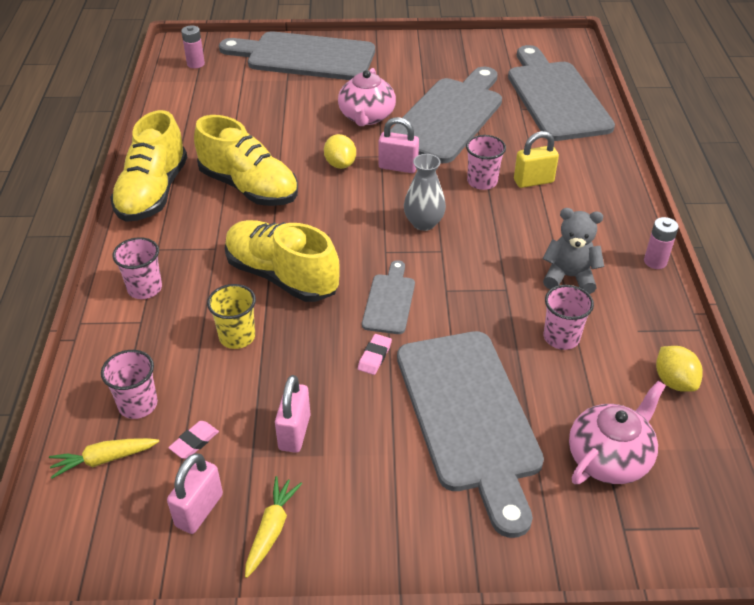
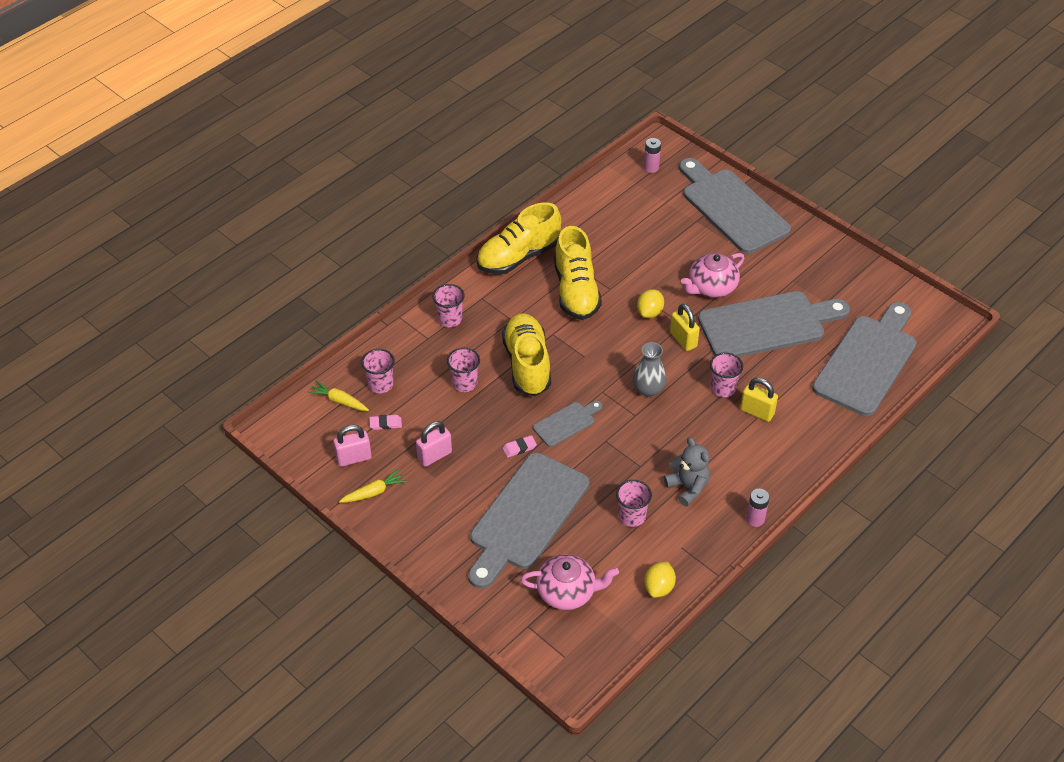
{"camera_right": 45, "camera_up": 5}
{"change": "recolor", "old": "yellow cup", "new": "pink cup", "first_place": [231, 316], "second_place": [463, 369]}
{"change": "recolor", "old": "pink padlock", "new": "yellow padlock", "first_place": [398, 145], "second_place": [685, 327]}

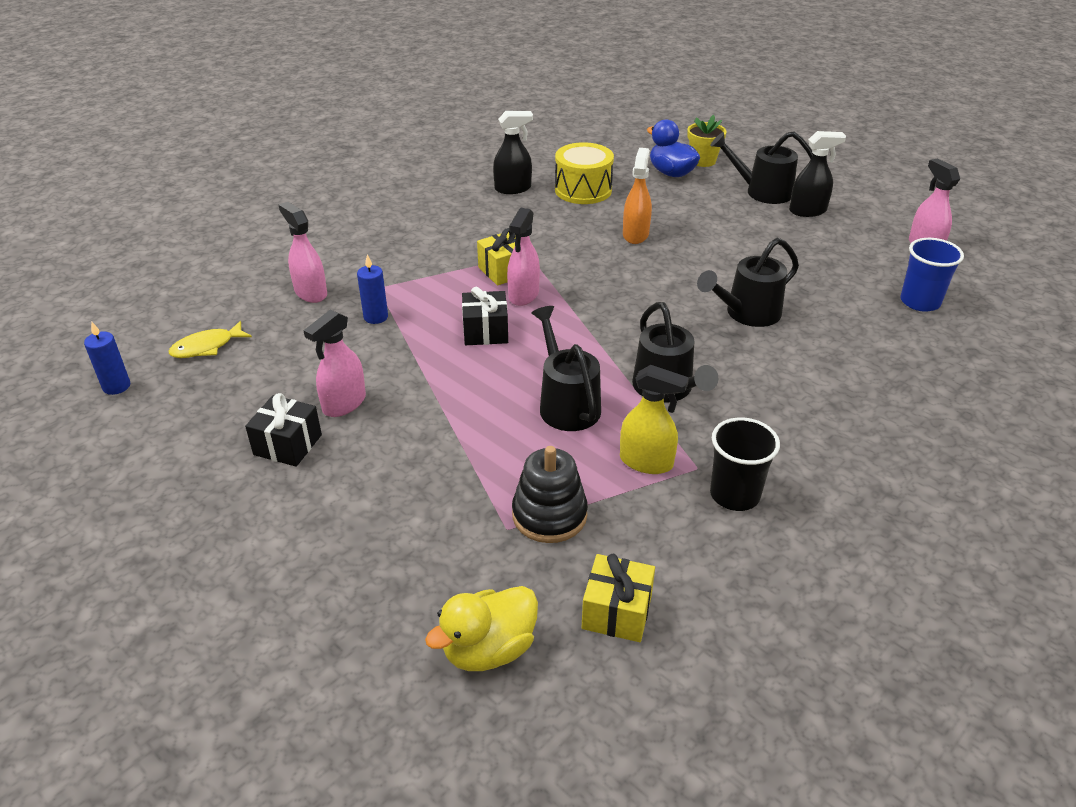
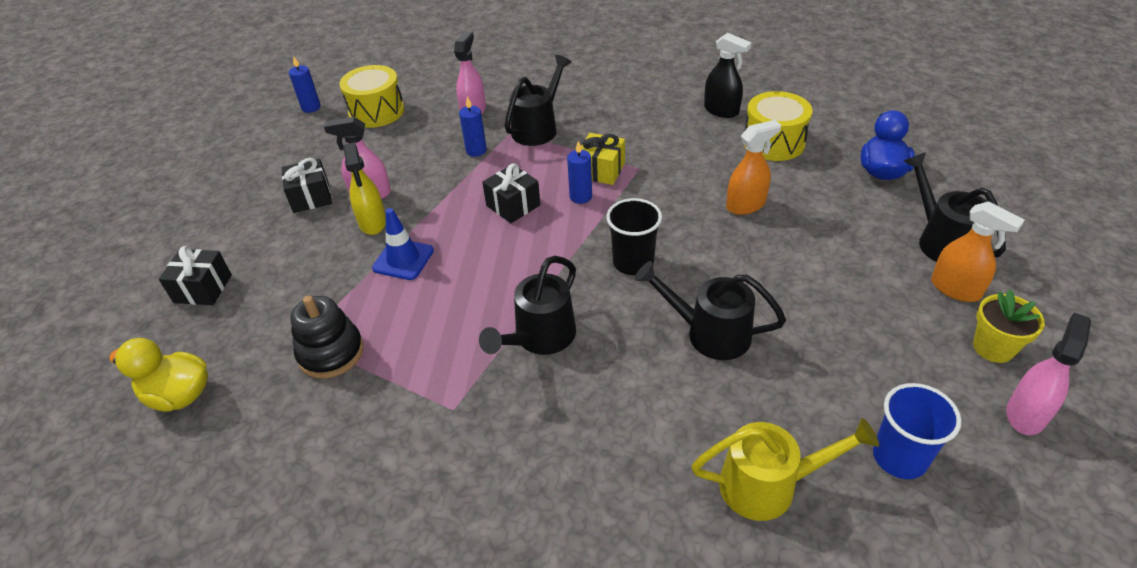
{"camera_right": 55, "camera_up": 5}
{"change": "insert", "new": "black gift", "second_place": [195, 275]}
{"change": "replace", "old": "yellow fish", "new": "yellow drum", "first_place": [210, 339], "second_place": [371, 96]}
{"change": "move", "old": "yellow spray bottle", "first_place": [654, 419], "second_place": [364, 188]}
{"change": "insert", "new": "blue traffic cone", "second_place": [403, 244]}
{"change": "move", "old": "black watering can", "first_place": [566, 368], "second_place": [538, 100]}
{"change": "replace", "old": "pink spray bottle", "new": "blue candle", "first_place": [523, 257], "second_place": [579, 172]}
{"change": "move", "old": "black cup", "first_place": [745, 464], "second_place": [634, 236]}
{"change": "insert", "new": "yellow watering can", "second_place": [785, 469]}
{"change": "recolor", "old": "black spray bottle", "new": "orange spray bottle", "first_place": [817, 174], "second_place": [978, 251]}
{"change": "move", "old": "yellow flower pot", "first_place": [706, 141], "second_place": [1009, 326]}
{"change": "delete", "old": "yellow gift", "first_place": [618, 598]}

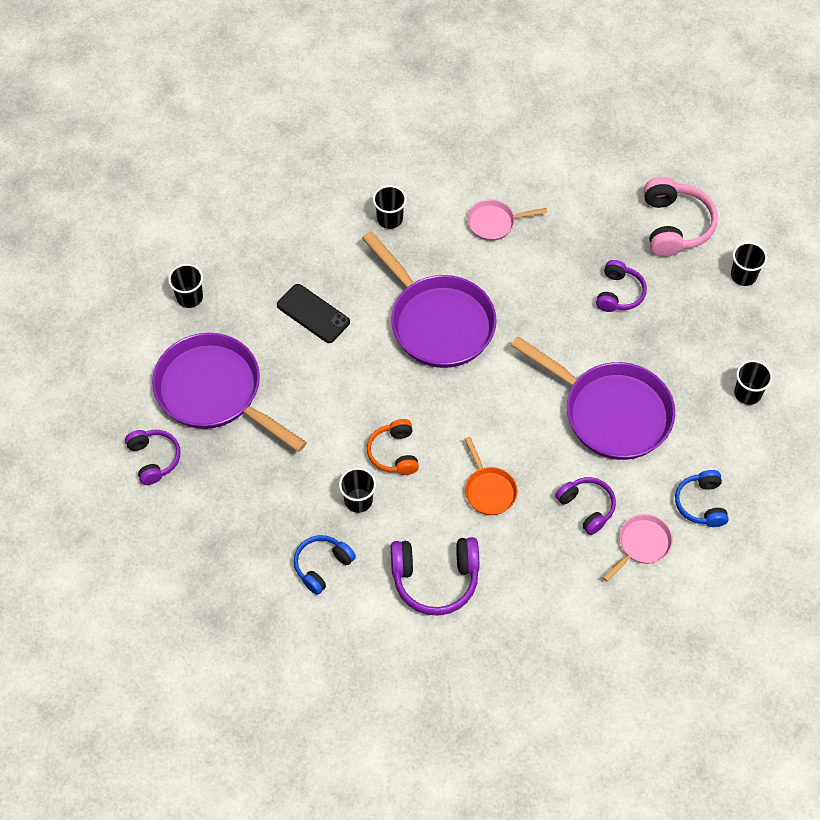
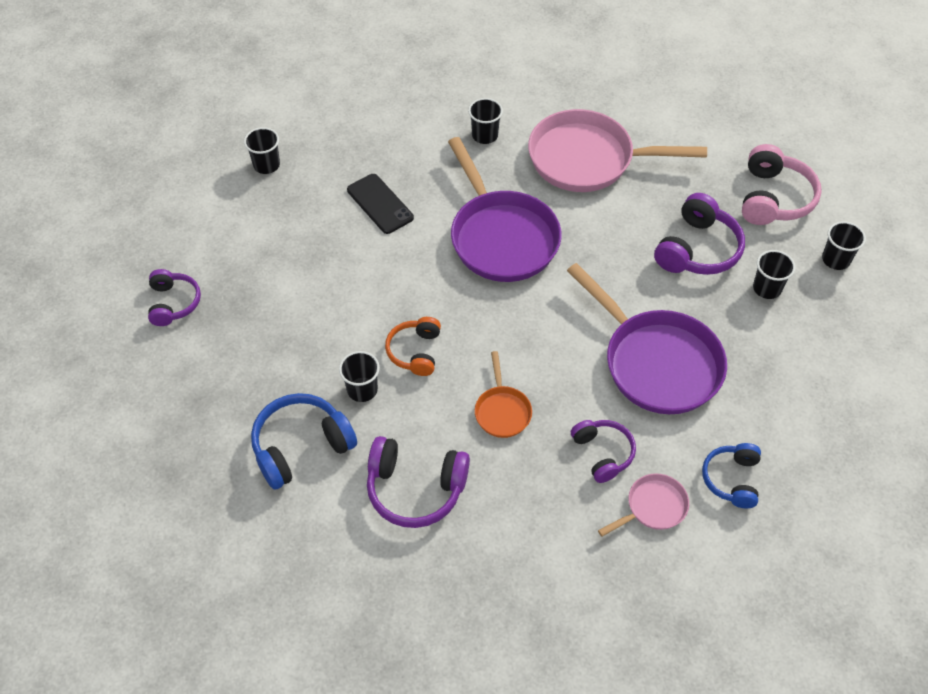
{"camera_right": 15, "camera_up": -5}
{"change": "resize", "old": "blue headphones", "first_place": [325, 565], "second_place": [304, 441], "factor": 1.56}
{"change": "resize", "old": "pink pan", "first_place": [507, 220], "second_place": [617, 150], "factor": 2.11}
{"change": "resize", "old": "purple headphones", "first_place": [621, 286], "second_place": [699, 234], "factor": 1.56}
{"change": "move", "old": "black cup", "first_place": [753, 382], "second_place": [774, 274]}
{"change": "delete", "old": "purple pan", "first_place": [229, 392]}

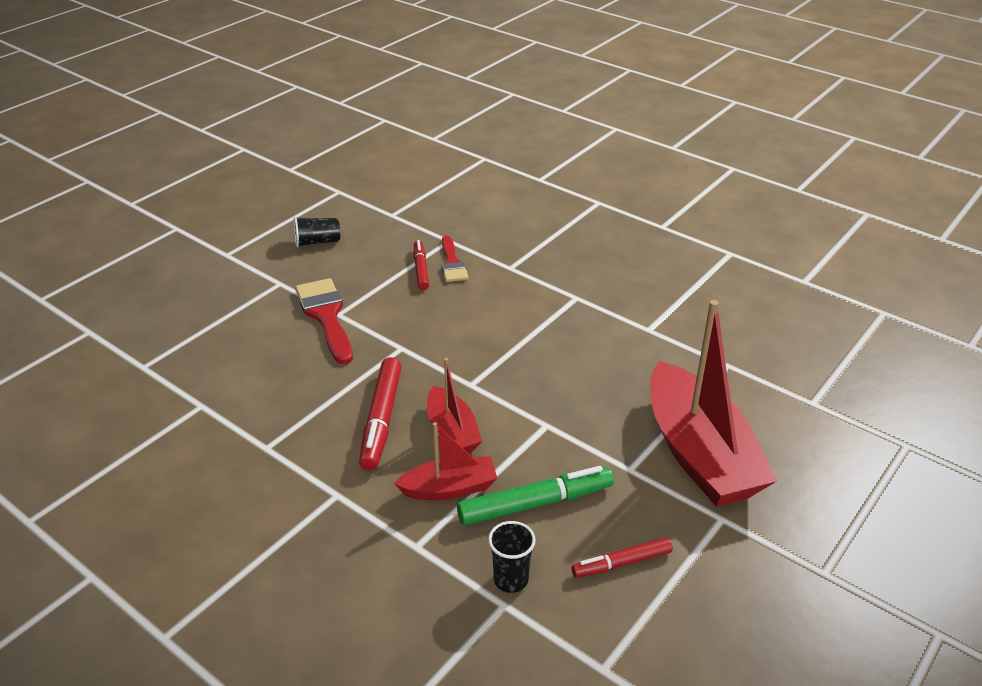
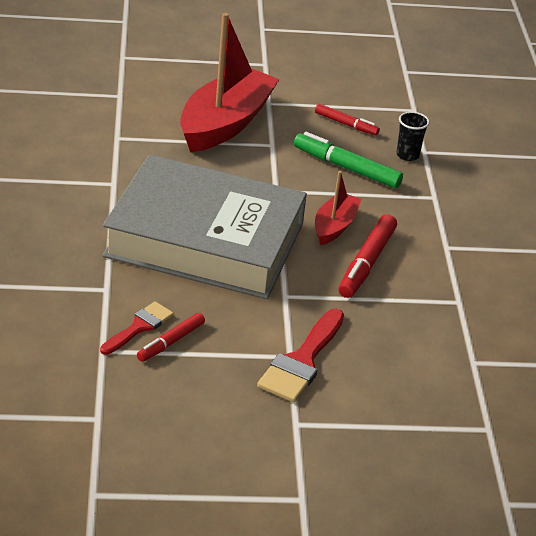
{"camera_right": -135, "camera_up": 0}
{"change": "insert", "new": "grey book", "second_place": [204, 227]}
{"change": "rotate", "old": "red marker", "first_place": [380, 414], "second_place": [368, 256], "degrees": 150}
{"change": "delete", "old": "black cup", "first_place": [317, 232]}
{"change": "delete", "old": "red boat", "first_place": [445, 461]}

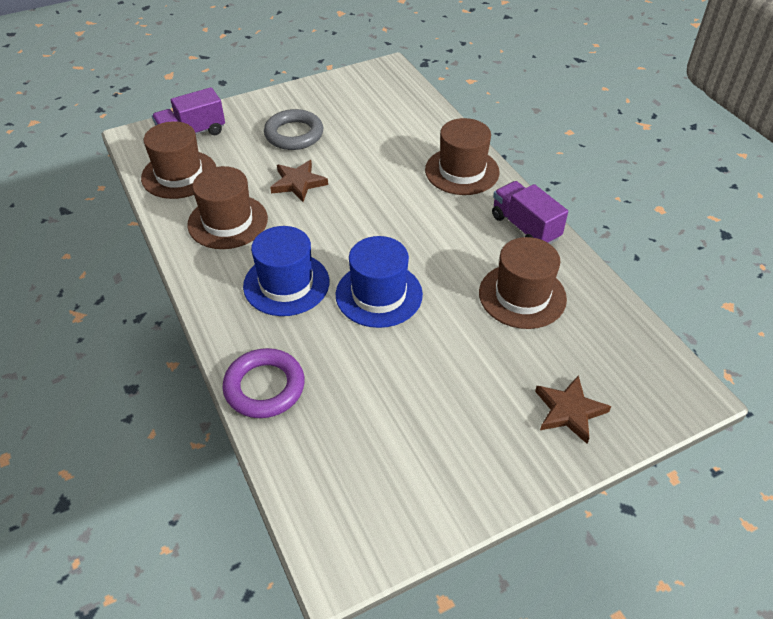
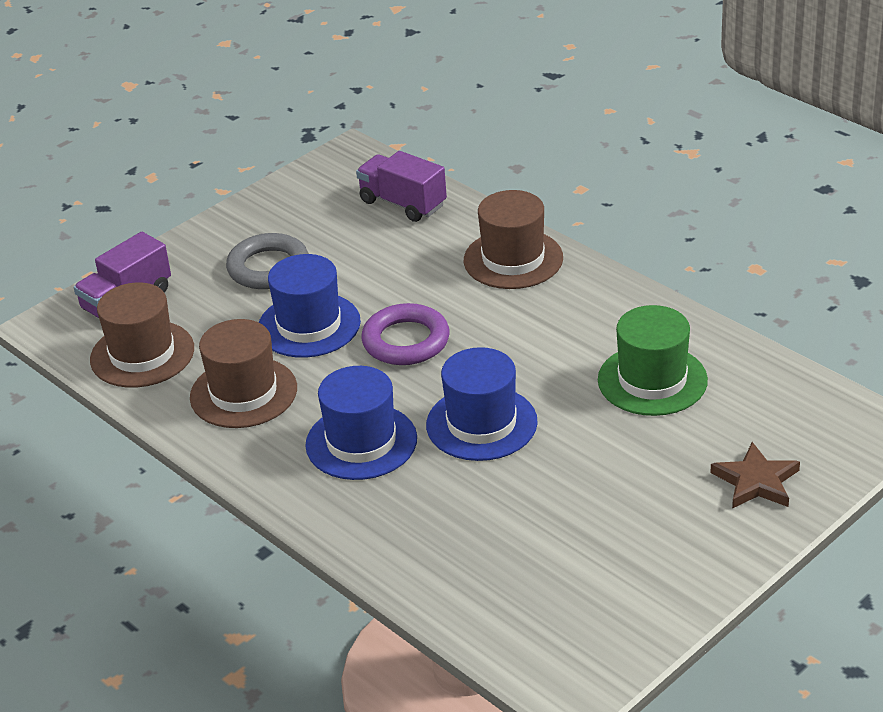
{"camera_right": -15, "camera_up": -10}
{"change": "replace", "old": "brown star", "new": "blue hat", "first_place": [299, 181], "second_place": [310, 306]}
{"change": "move", "old": "purple truck", "first_place": [530, 212], "second_place": [401, 186]}
{"change": "move", "old": "purple ring", "first_place": [263, 383], "second_place": [405, 334]}
{"change": "recolor", "old": "brown hat", "new": "green hat", "first_place": [523, 283], "second_place": [653, 360]}

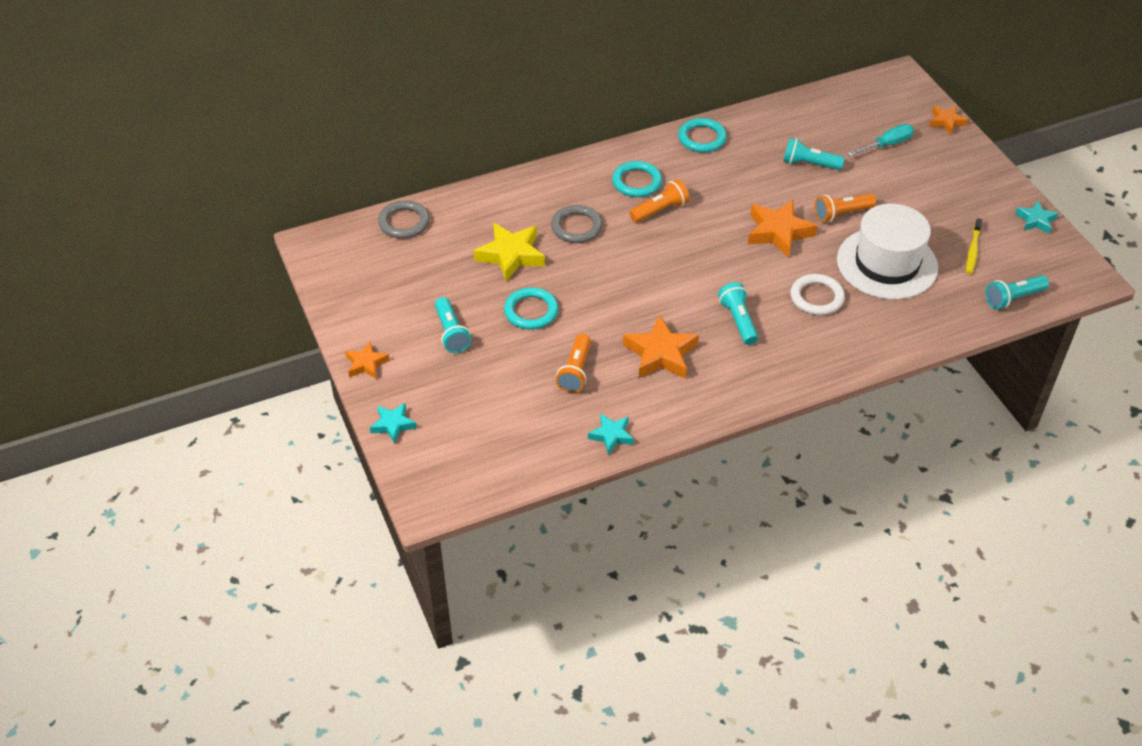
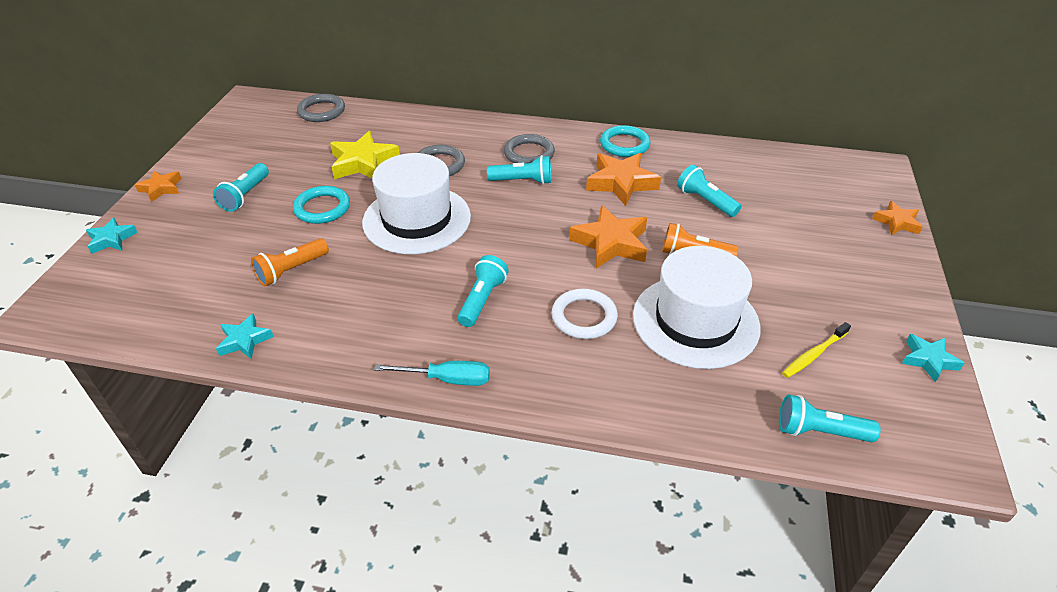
{"camera_right": 35, "camera_up": -5}
{"change": "insert", "new": "white hat", "second_place": [416, 203]}
{"change": "move", "old": "turquoise screwdriver", "first_place": [880, 140], "second_place": [432, 373]}
{"change": "recolor", "old": "orange flashlight", "new": "turquoise flashlight", "first_place": [659, 201], "second_place": [519, 170]}
{"change": "recolor", "old": "turquoise ring", "new": "grey ring", "first_place": [637, 179], "second_place": [529, 148]}
{"change": "move", "old": "orange star", "first_place": [661, 347], "second_place": [623, 179]}

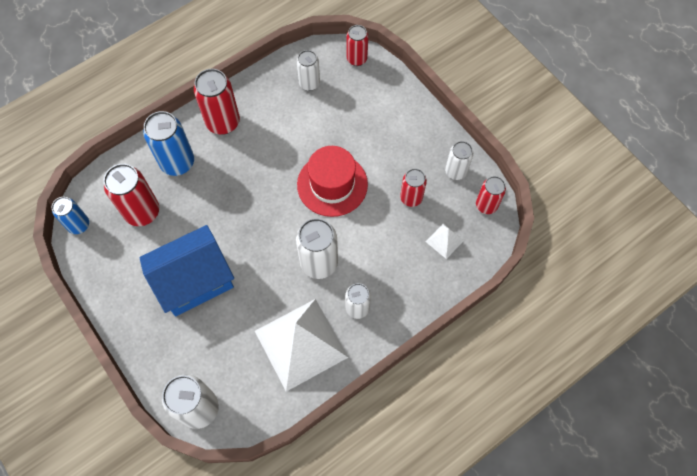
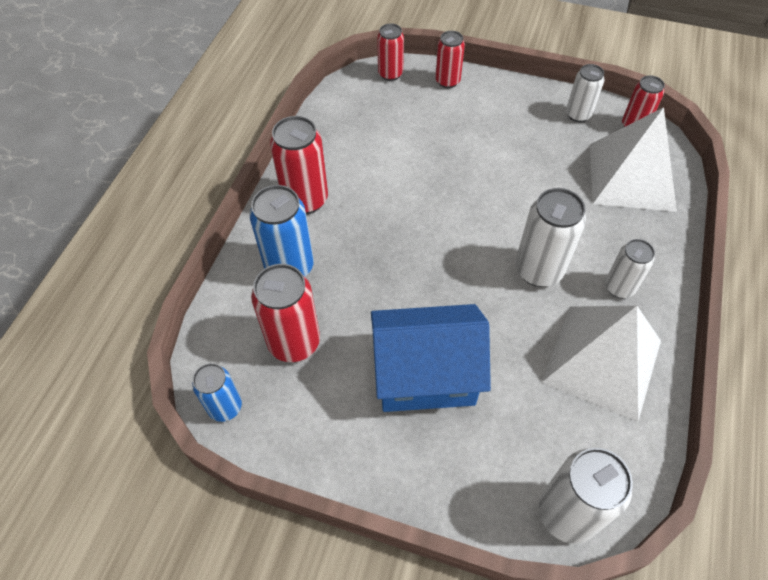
{"camera_right": -35, "camera_up": -10}
{"change": "rotate", "old": "blue house", "first_place": [186, 270], "second_place": [431, 358], "degrees": 60}
{"change": "move", "old": "red can", "first_place": [413, 187], "second_place": [450, 59]}
{"change": "resize", "old": "white pyramid", "first_place": [445, 241], "second_place": [633, 159], "factor": 2.4}
{"change": "delete", "old": "white can", "first_place": [308, 70]}
{"change": "delete", "old": "red hat", "first_place": [332, 181]}

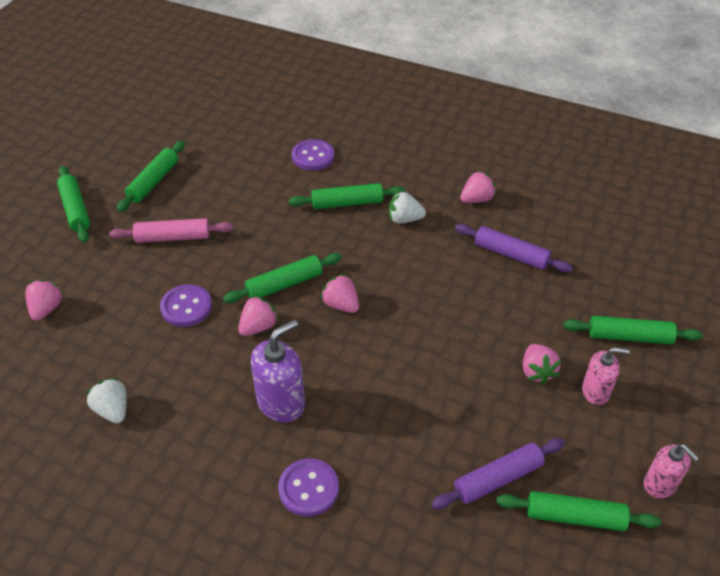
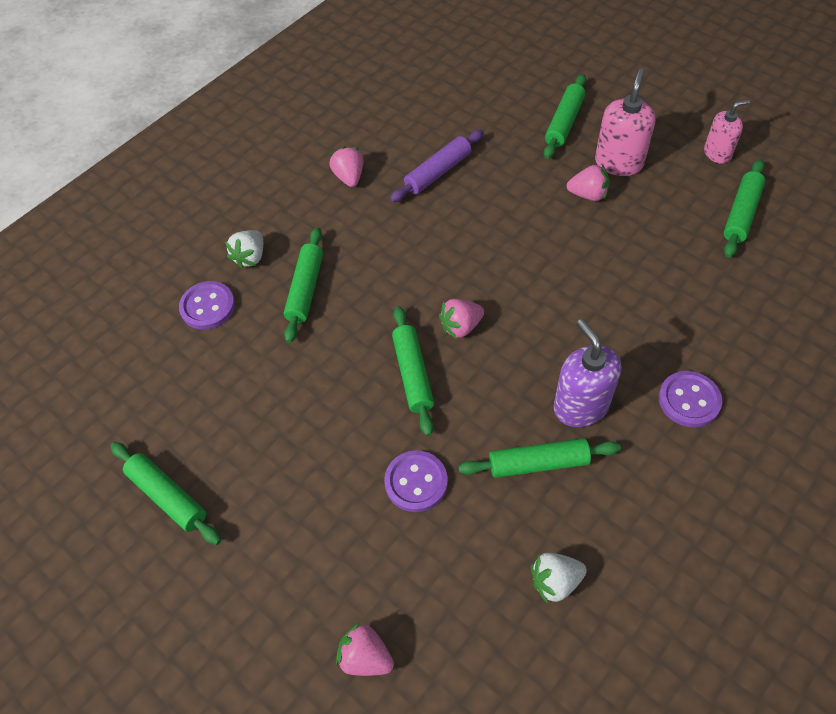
{"camera_right": -70, "camera_up": 10}
{"change": "move", "old": "white strawberry", "first_place": [407, 207], "second_place": [244, 249]}
{"change": "move", "old": "green rolling pin", "first_place": [73, 204], "second_place": [539, 458]}
{"change": "resize", "old": "pink soap dispenser", "first_place": [606, 376], "second_place": [625, 122], "factor": 1.54}
{"change": "delete", "old": "pink rolling pin", "first_place": [171, 230]}
{"change": "delete", "old": "pink strawberry", "first_place": [258, 315]}
{"change": "delete", "old": "purple rolling pin", "first_place": [497, 473]}

